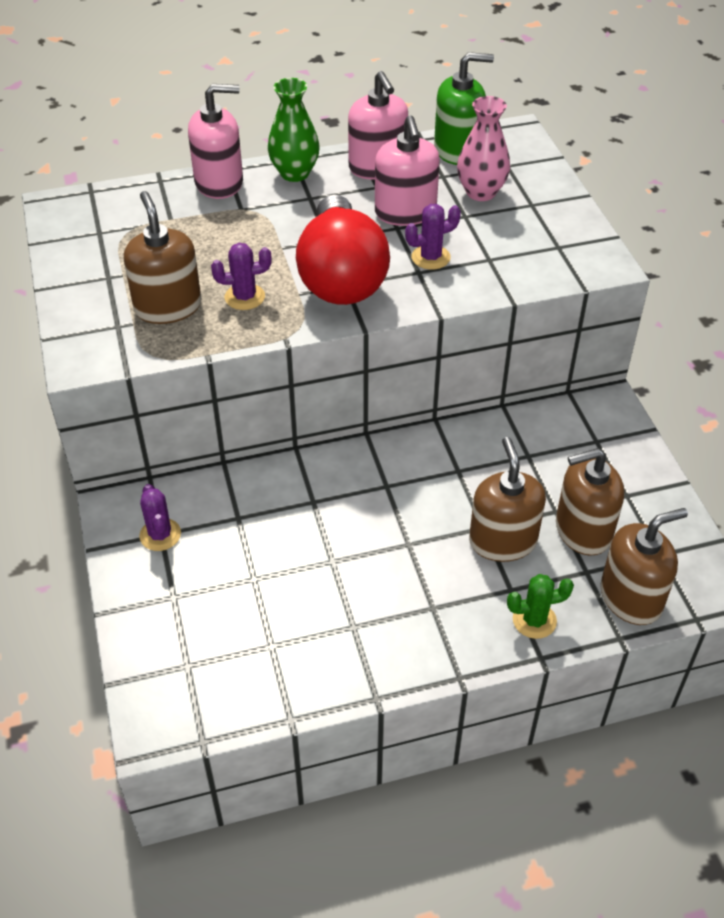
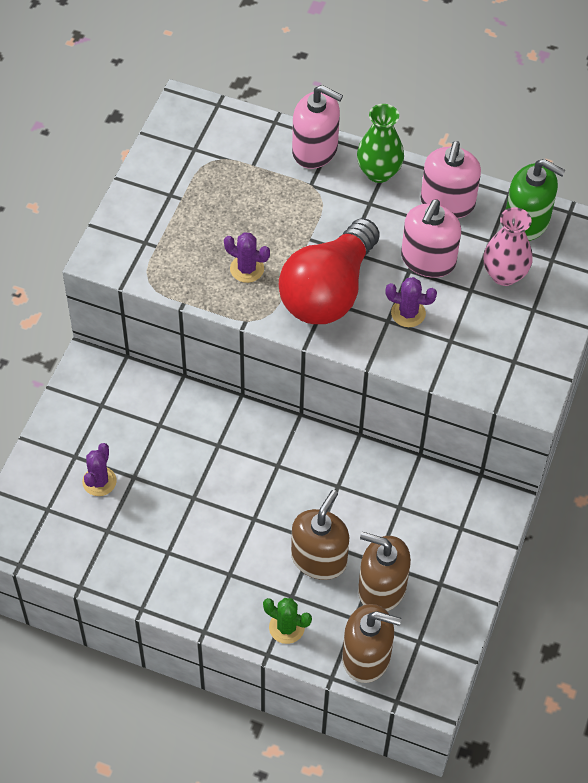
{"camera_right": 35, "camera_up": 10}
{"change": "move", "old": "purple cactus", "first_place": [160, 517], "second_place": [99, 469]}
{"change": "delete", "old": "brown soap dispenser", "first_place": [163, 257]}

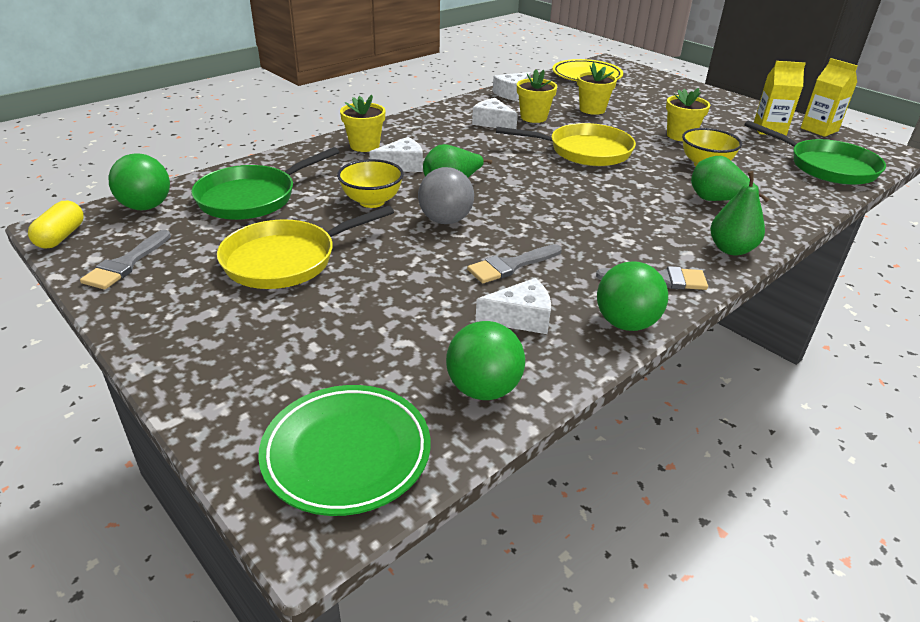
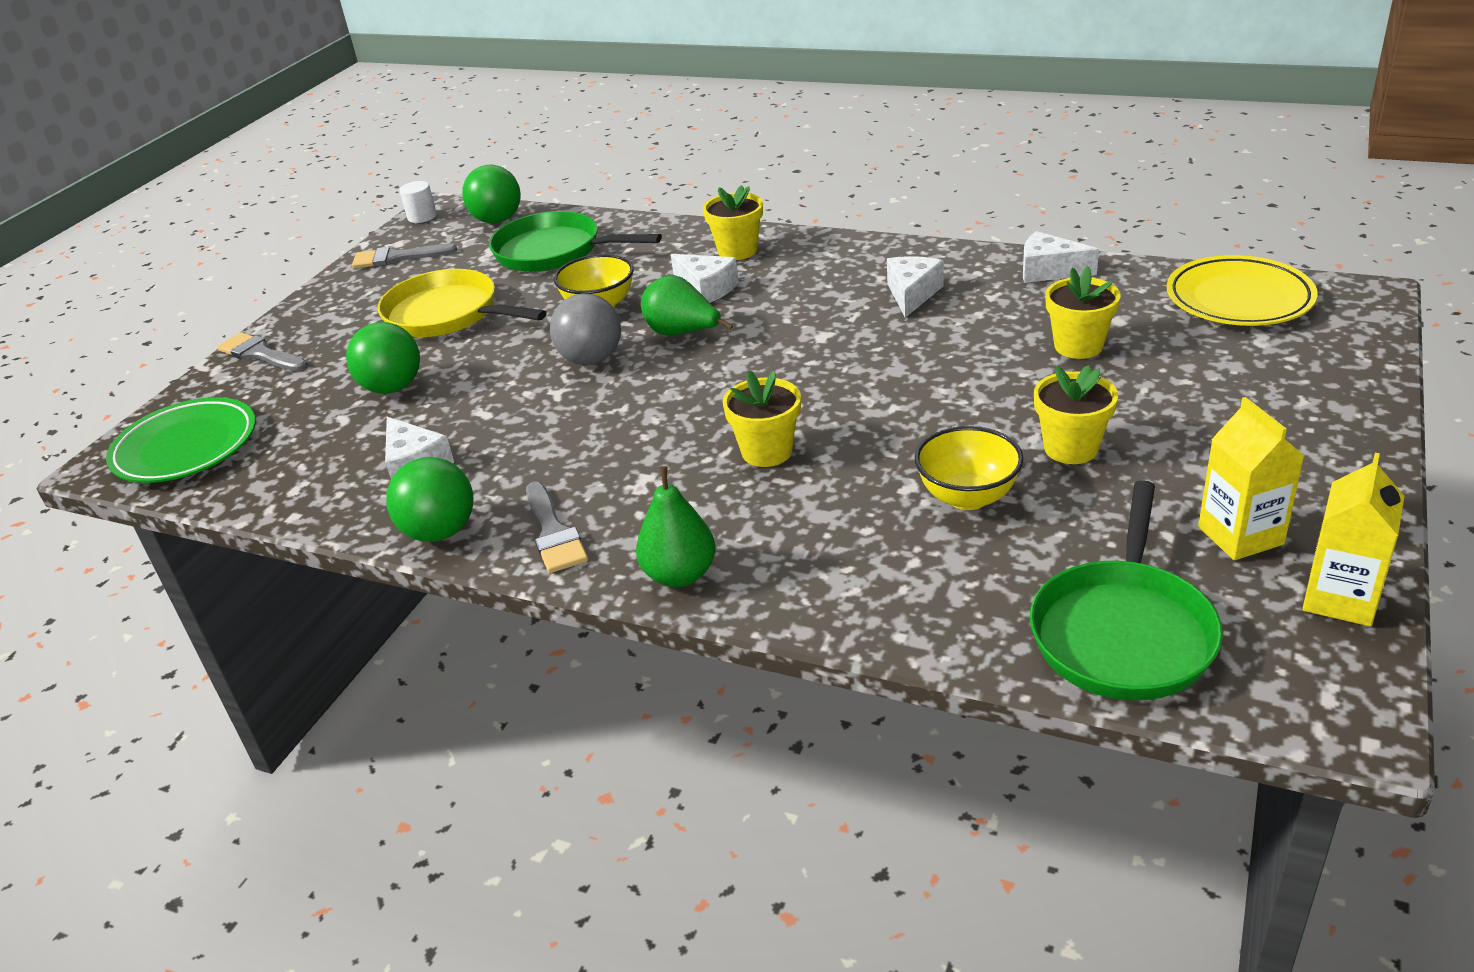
{"camera_right": 70, "camera_up": 0}
{"change": "move", "old": "grey brush", "first_place": [514, 263], "second_place": [262, 352]}
{"change": "move", "old": "green ball", "first_place": [485, 360], "second_place": [383, 358]}
{"change": "replace", "old": "yellow capsule", "new": "white cylinder", "first_place": [56, 225], "second_place": [418, 202]}
{"change": "move", "old": "yellow flower pot", "first_place": [537, 96], "second_place": [762, 418]}
{"change": "delete", "old": "yellow pan", "first_place": [566, 144]}
{"change": "delete", "old": "green pear", "first_place": [730, 179]}

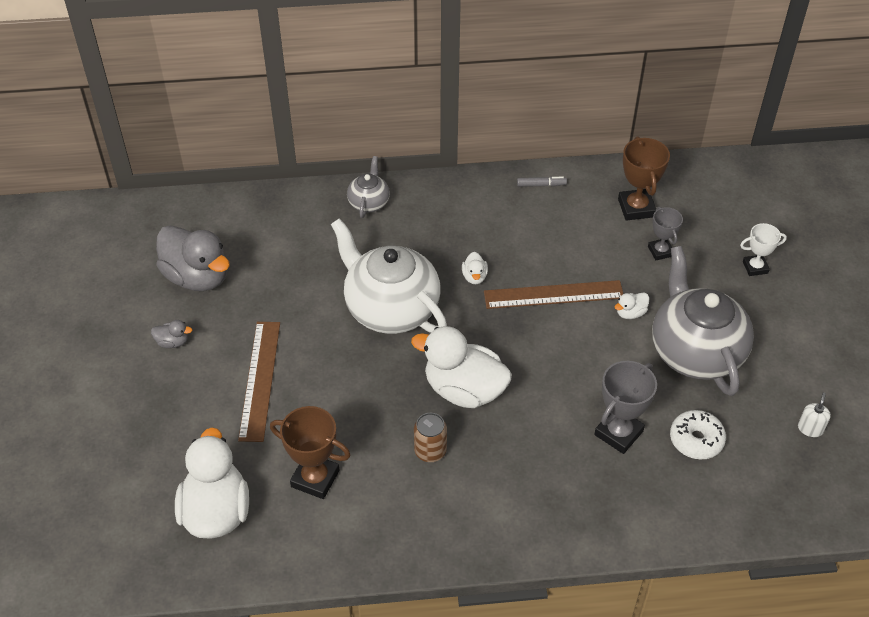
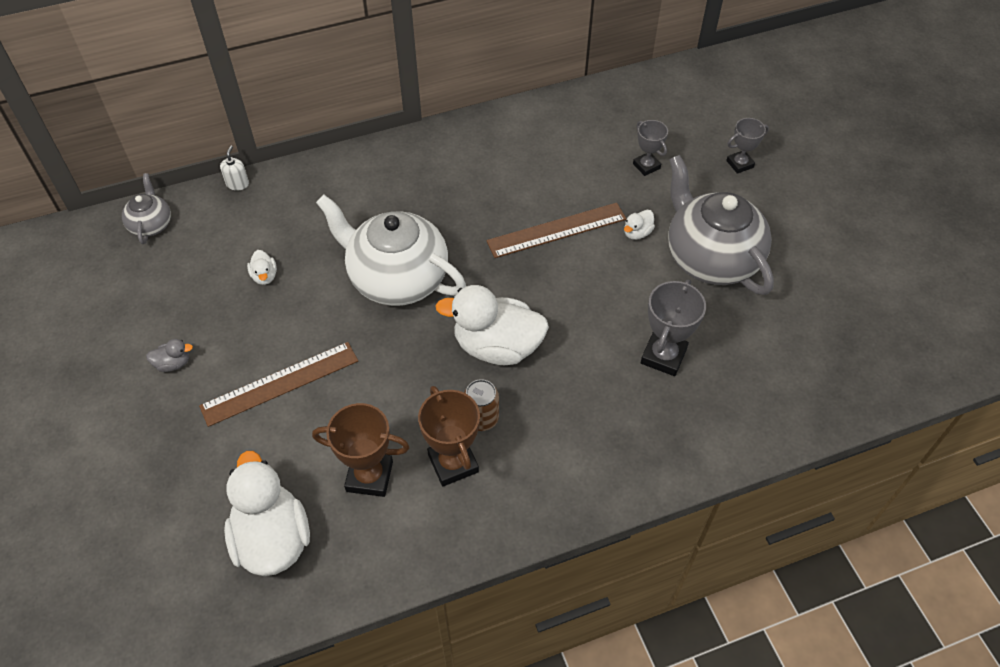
{"camera_right": -15, "camera_up": 5}
{"change": "move", "old": "grey teapot", "first_place": [368, 187], "second_place": [146, 208]}
{"change": "rotate", "old": "brown ruler", "first_place": [259, 382], "second_place": [278, 384], "degrees": 75}
{"change": "move", "old": "white soap dispenser", "first_place": [814, 414], "second_place": [234, 168]}
{"change": "move", "old": "white duck", "first_place": [475, 268], "second_place": [262, 267]}
{"change": "move", "old": "brown trophy", "first_place": [644, 178], "second_place": [449, 436]}
{"change": "recolor", "old": "white trophy", "new": "grey trophy", "first_place": [763, 249], "second_place": [747, 146]}
{"change": "delete", "old": "grey duck", "first_place": [193, 258]}
{"change": "delete", "old": "grey marker", "first_place": [542, 182]}
{"change": "delete", "old": "white donut", "first_place": [698, 434]}

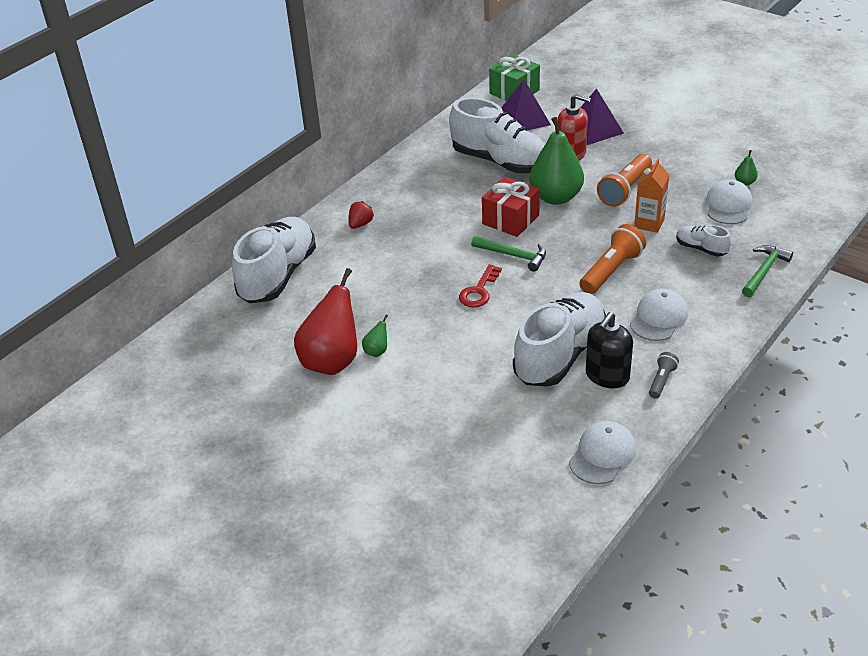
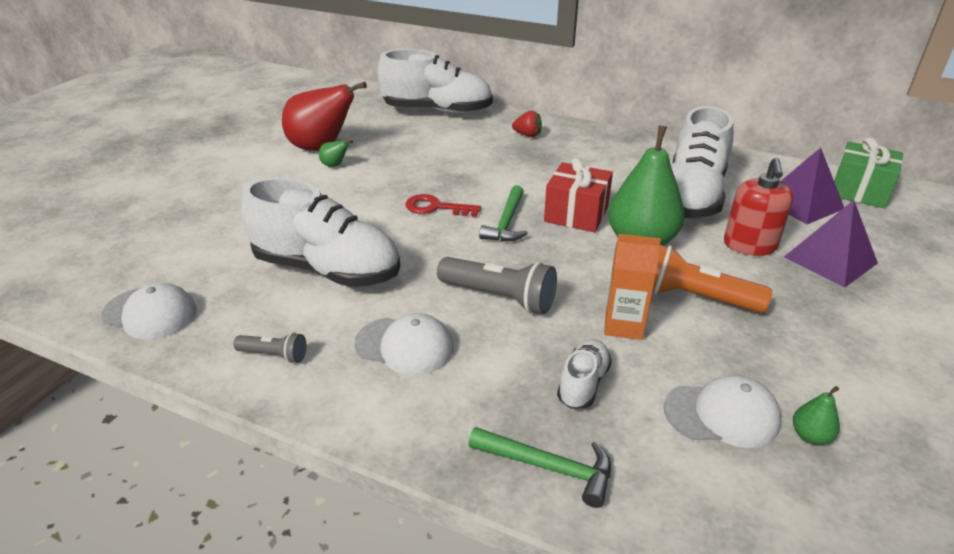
{"camera_right": 75, "camera_up": -5}
{"change": "recolor", "old": "orange flashlight", "new": "grey flashlight", "first_place": [613, 259], "second_place": [497, 285]}
{"change": "delete", "old": "black soap dispenser", "first_place": [609, 350]}

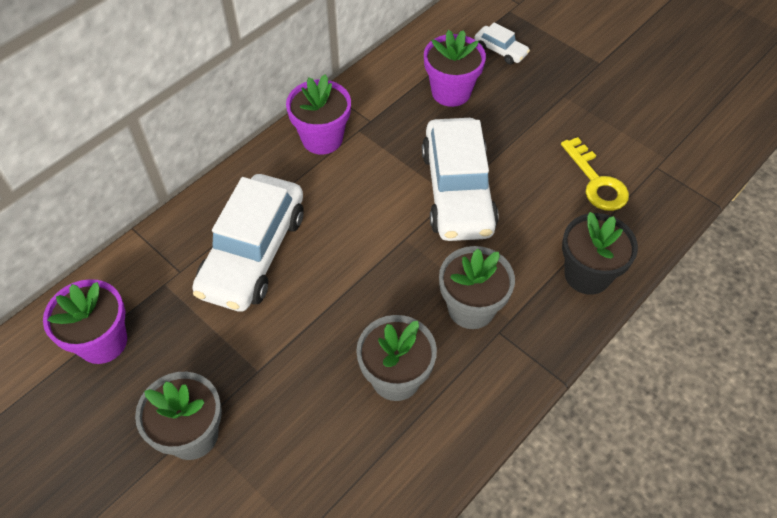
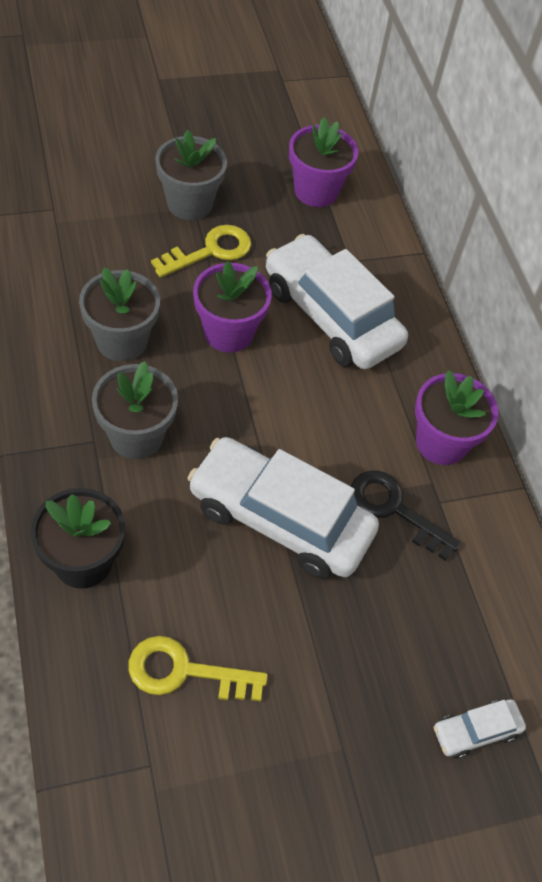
{"camera_right": 115, "camera_up": 0}
{"change": "insert", "new": "yellow key", "second_place": [201, 251]}
{"change": "move", "old": "purple flower pot", "first_place": [455, 68], "second_place": [232, 307]}
{"change": "insert", "new": "black key", "second_place": [406, 516]}

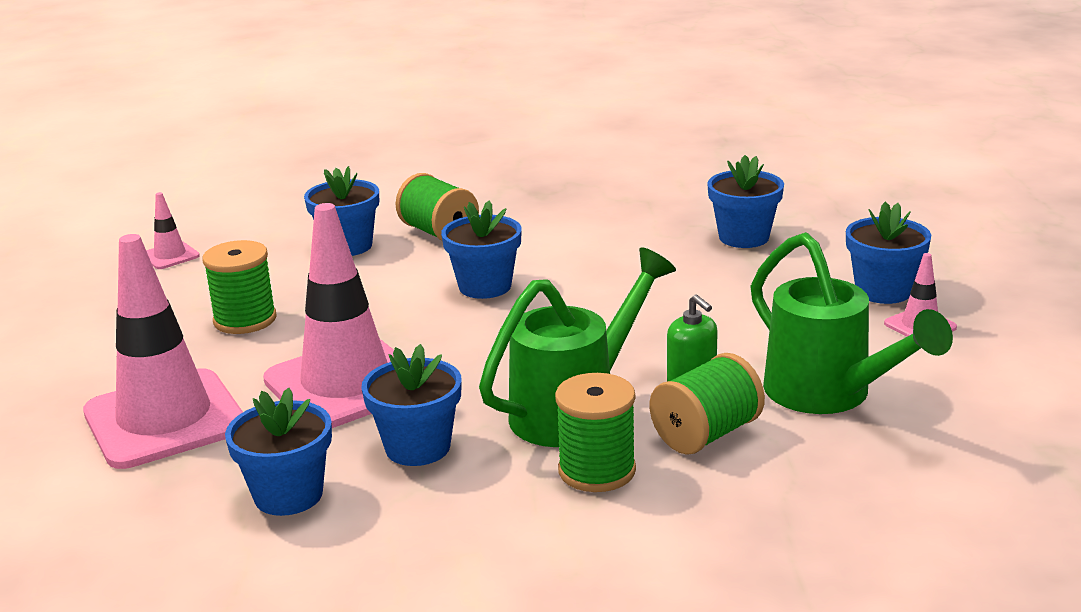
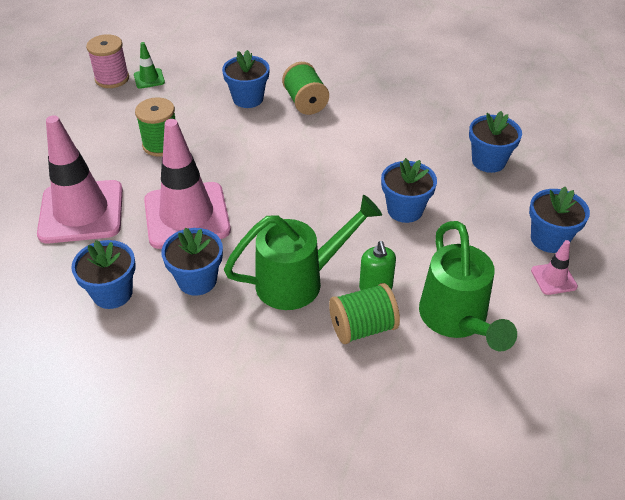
{"camera_right": 20, "camera_up": 20}
{"change": "insert", "new": "pink spool", "second_place": [107, 61]}
{"change": "recolor", "old": "pink traffic cone", "new": "green traffic cone", "first_place": [173, 230], "second_place": [149, 65]}
{"change": "move", "old": "blue flower pot", "first_place": [481, 249], "second_place": [409, 190]}
{"change": "delete", "old": "green spool", "first_place": [595, 432]}

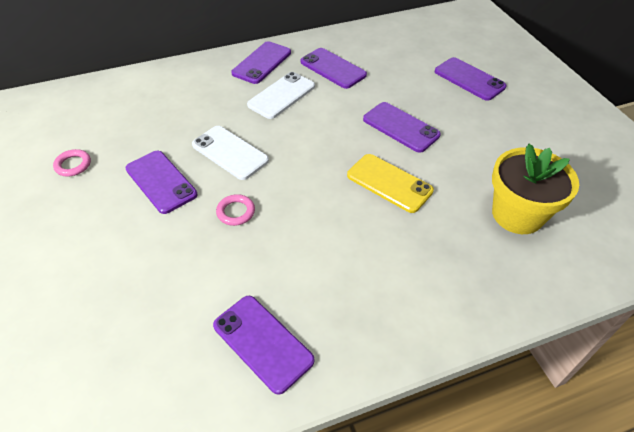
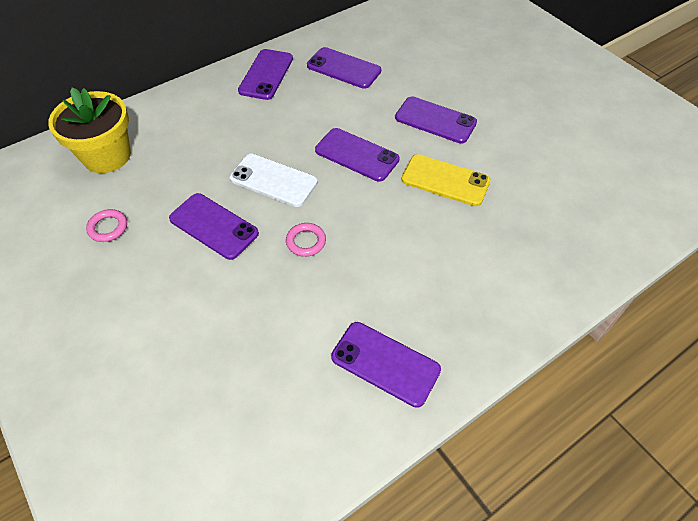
{"camera_right": -15, "camera_up": 5}
{"change": "move", "old": "yellow flower pot", "first_place": [535, 189], "second_place": [89, 130]}
{"change": "move", "old": "purple phone", "first_place": [470, 79], "second_place": [357, 155]}
{"change": "delete", "old": "white phone", "first_place": [281, 95]}

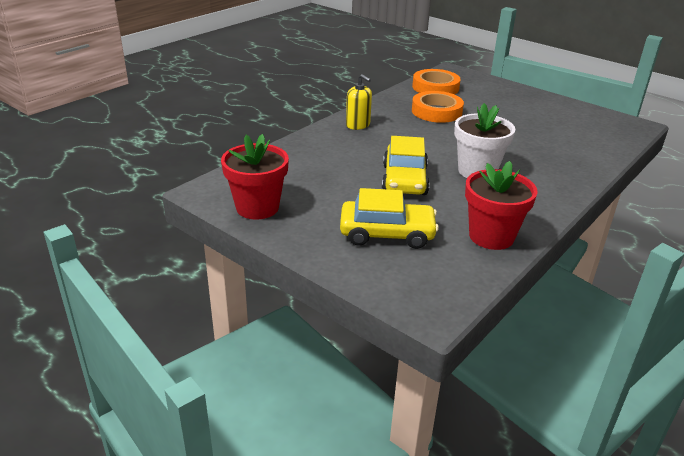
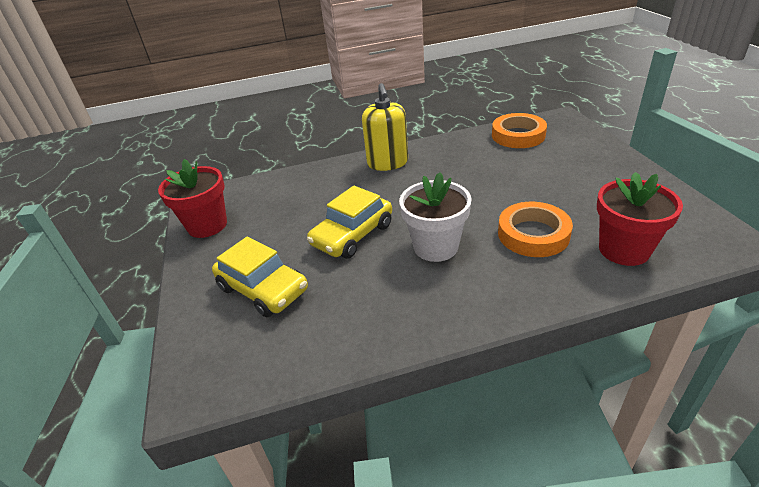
{"camera_right": 40, "camera_up": 5}
{"change": "resize", "old": "yellow soap dispenser", "first_place": [359, 102], "second_place": [385, 127], "factor": 1.51}
{"change": "move", "old": "orange tape", "first_place": [438, 107], "second_place": [535, 229]}
{"change": "move", "old": "red flower pot", "first_place": [501, 205], "second_place": [640, 219]}

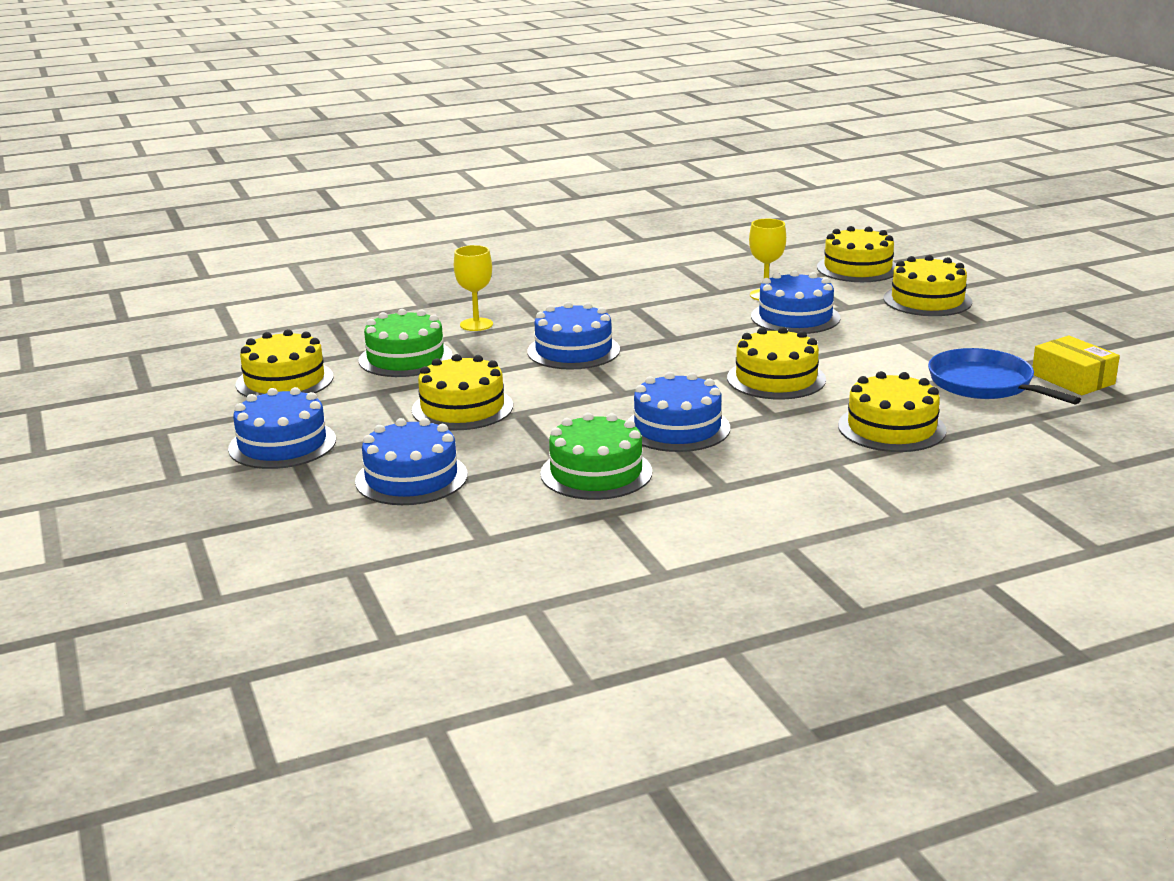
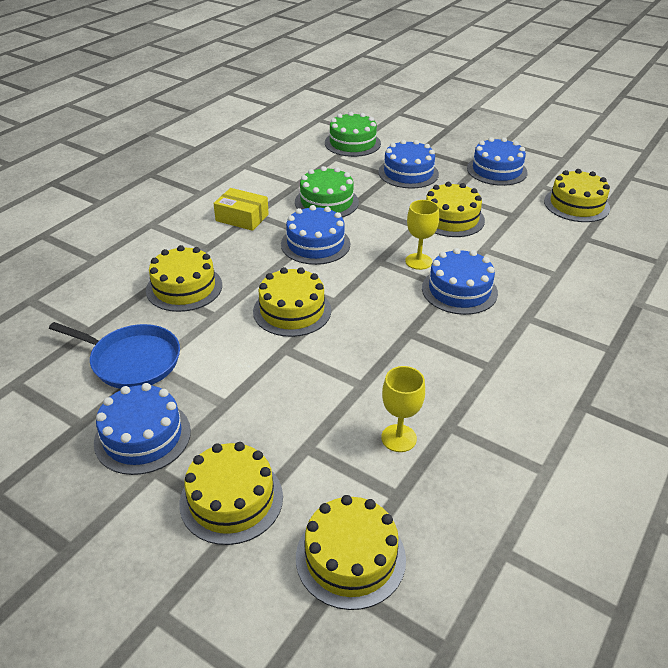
{"camera_right": 145, "camera_up": 15}
{"change": "move", "old": "blue cake", "first_place": [795, 302], "second_place": [142, 429]}
{"change": "move", "old": "yellow box", "first_place": [1076, 365], "second_place": [241, 209]}
{"change": "move", "old": "green cake", "first_place": [406, 343], "second_place": [353, 134]}
{"change": "move", "old": "yellow goblet", "first_place": [473, 288], "second_place": [422, 235]}

